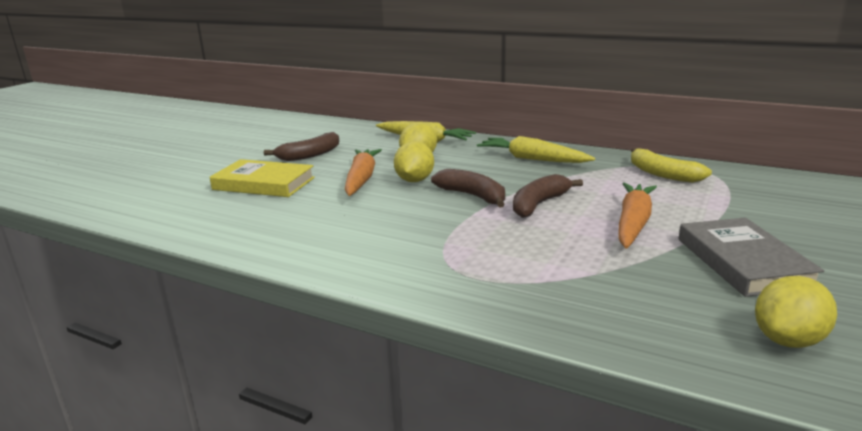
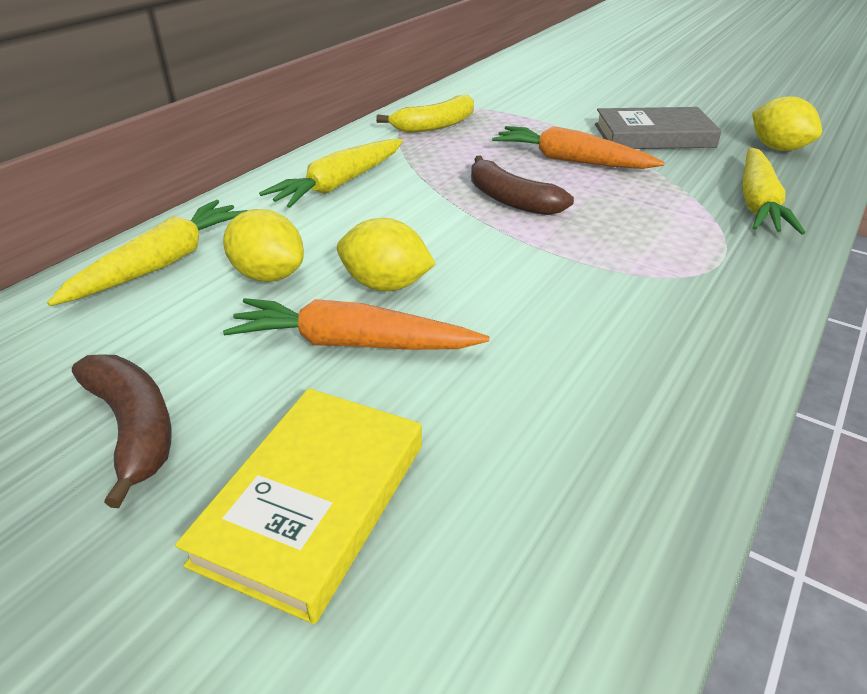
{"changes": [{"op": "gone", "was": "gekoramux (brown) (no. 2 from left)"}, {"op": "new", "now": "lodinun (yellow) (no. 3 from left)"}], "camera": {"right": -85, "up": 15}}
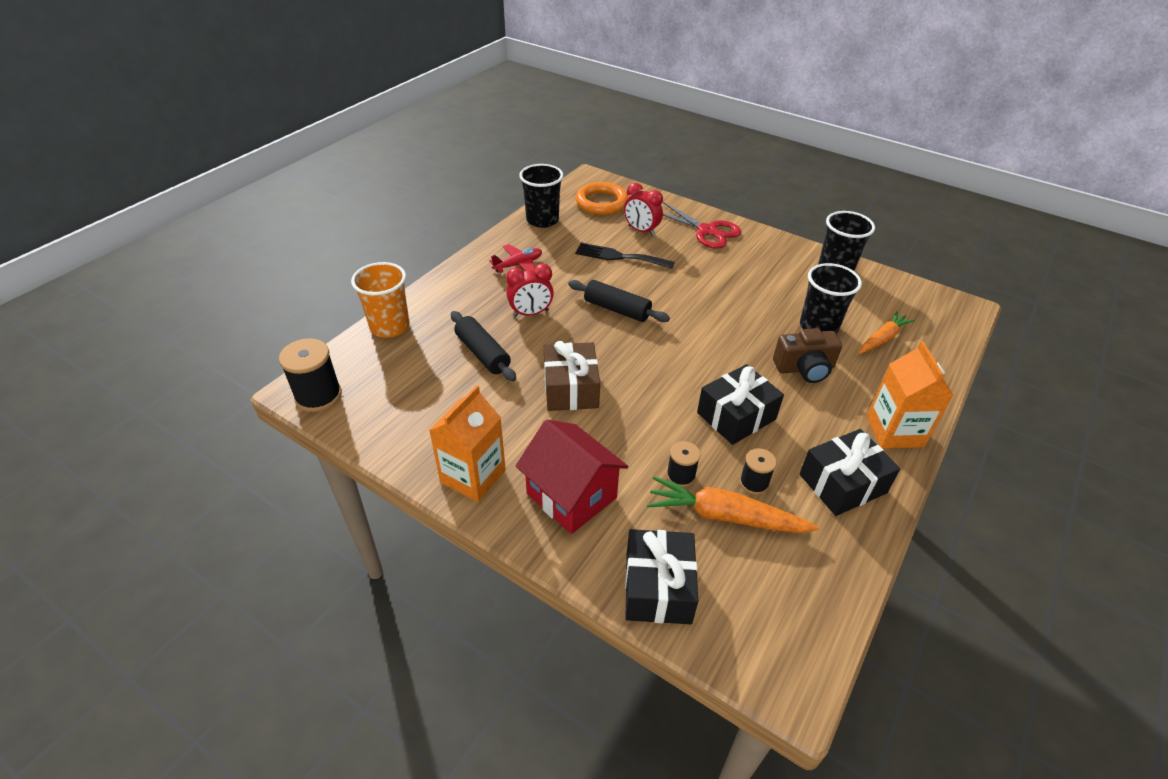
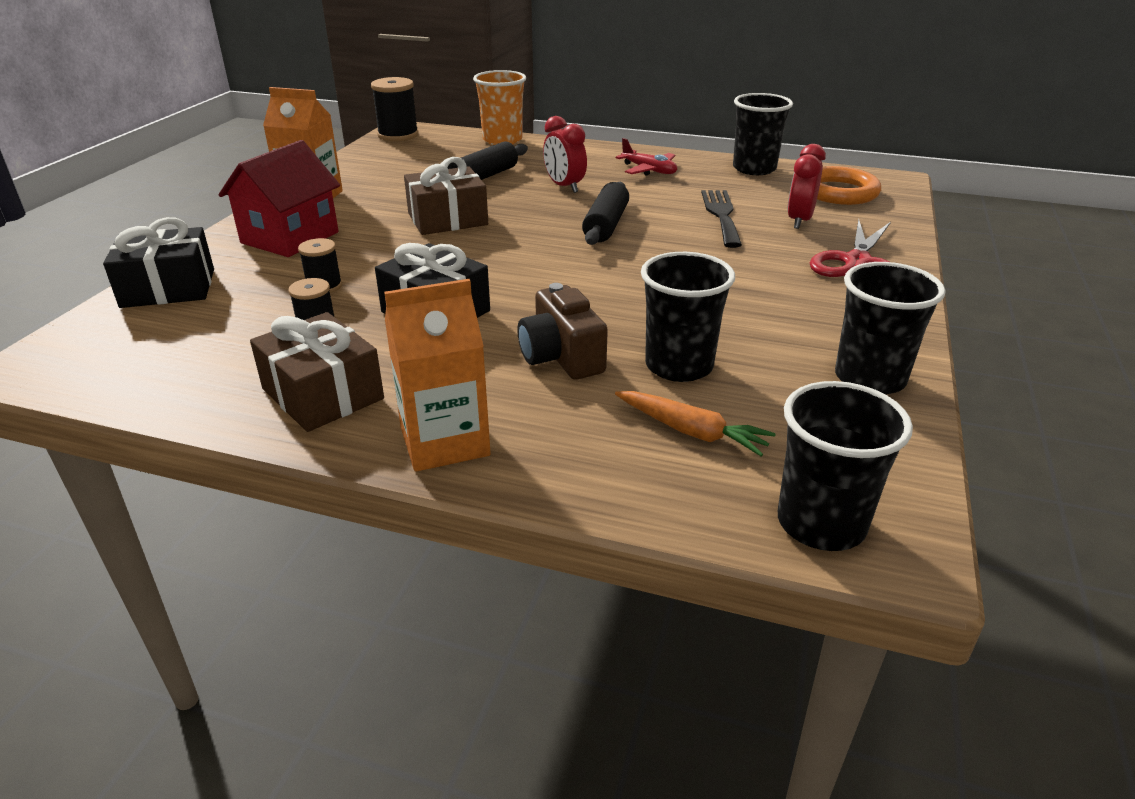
{"changes": [{"op": "repainted", "was": "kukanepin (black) (no. 3 from left)", "now": "kukanepin (brown) (no. 1 from left)"}, {"op": "gone", "was": "lodinun (orange) (no. 1 from left)"}, {"op": "new", "now": "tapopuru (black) (no. 3 from left)"}], "camera": {"right": 75, "up": -10}}
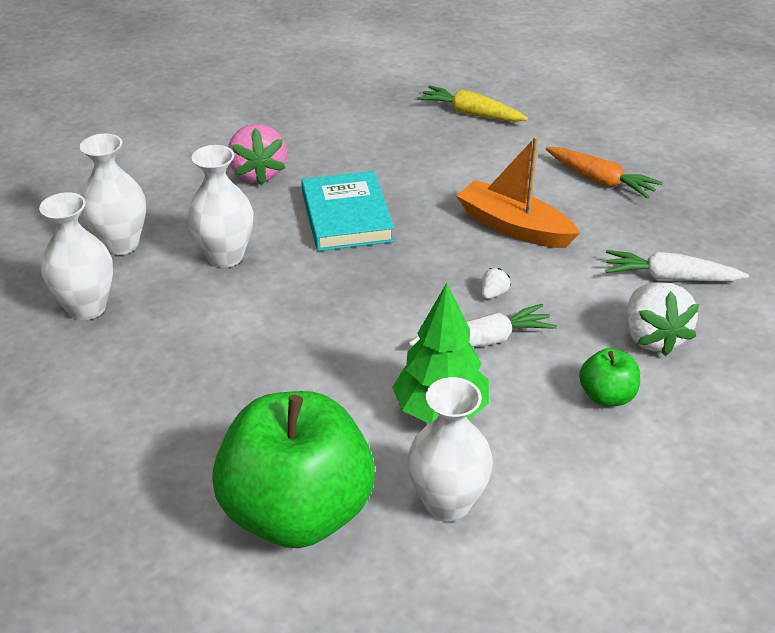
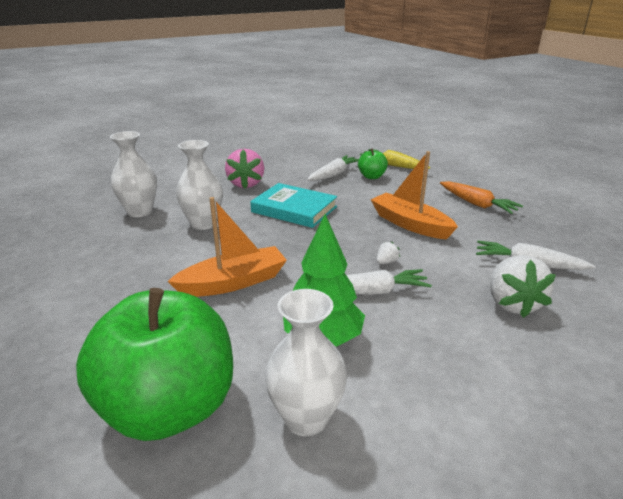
{"changes": [{"op": "rotated", "was": "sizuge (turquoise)", "clockwise": -60}, {"op": "gone", "was": "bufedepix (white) (no. 1 from left)"}, {"op": "shifted", "was": "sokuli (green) (no. 2 from left)"}, {"op": "new", "now": "lodinun (white) (no. 1 from left)"}, {"op": "new", "now": "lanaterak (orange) (no. 1 from left)"}], "camera": {"right": 10, "up": -10}}
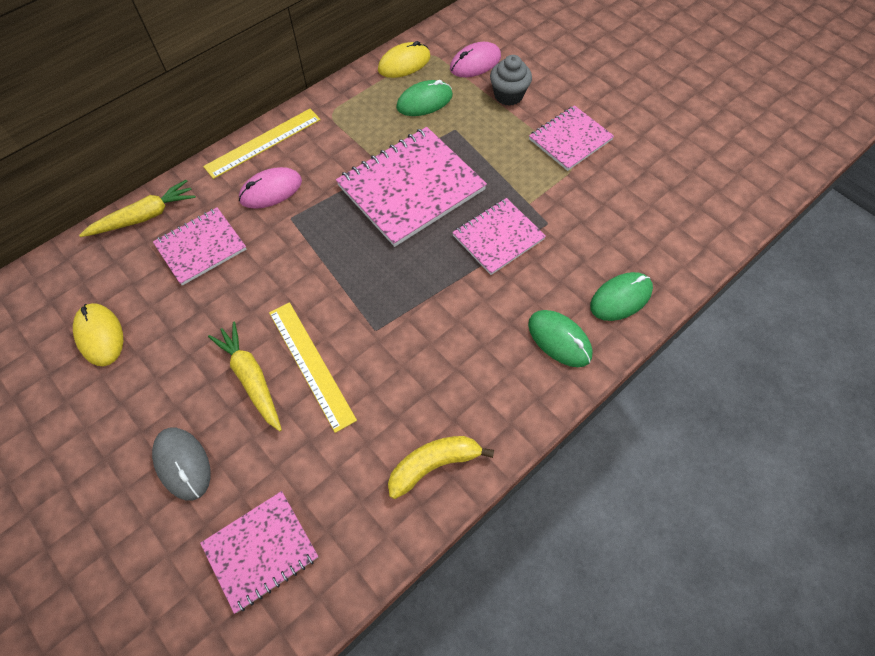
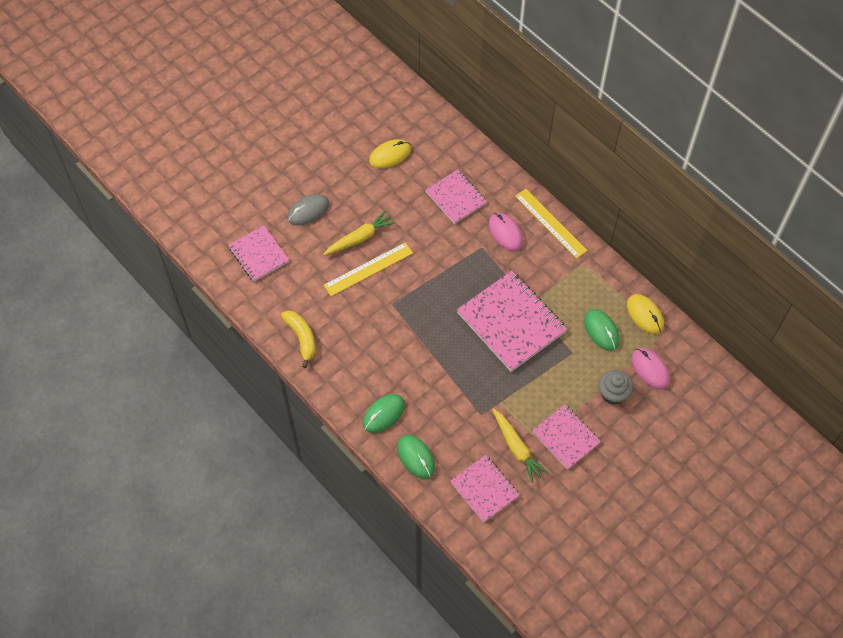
{"changes": [{"op": "shifted", "was": "lodinun (yellow) (no. 1 from left in the first image)", "now": "lodinun (yellow) (no. 2 from left)"}, {"op": "shifted", "was": "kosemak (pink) (no. 4 from left in the first image)", "now": "kosemak (pink) (no. 3 from left)"}], "camera": {"right": 90, "up": 0}}
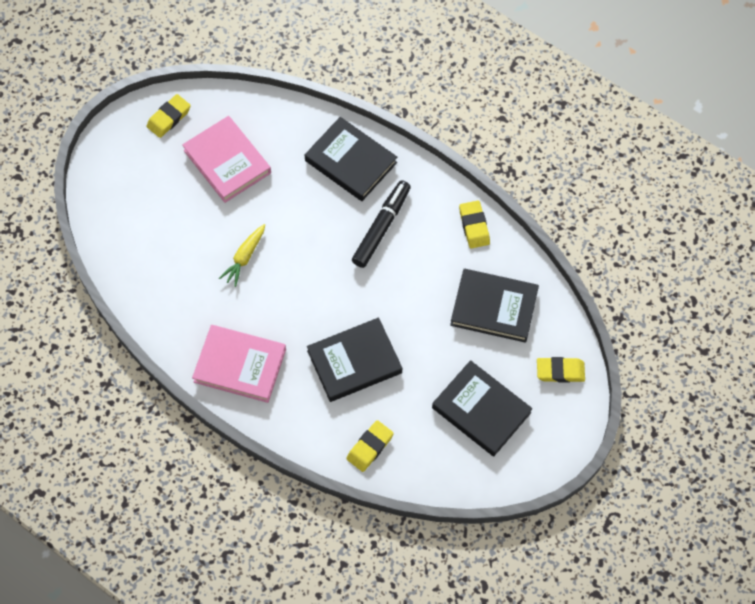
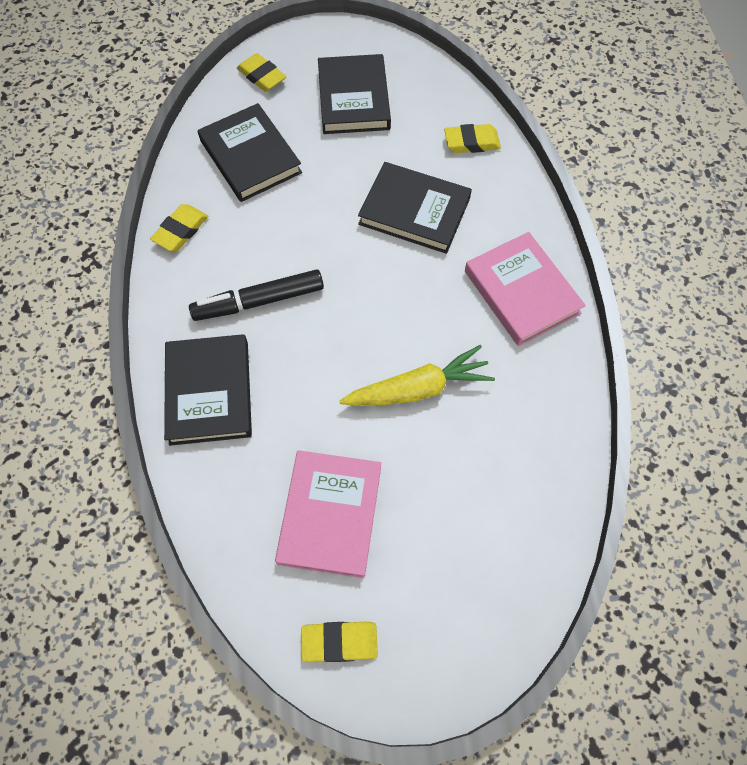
{"changes": [{"op": "scaled", "was": "lodinun (yellow)", "ratio": 1.51}], "camera": {"right": -135, "up": 0}}
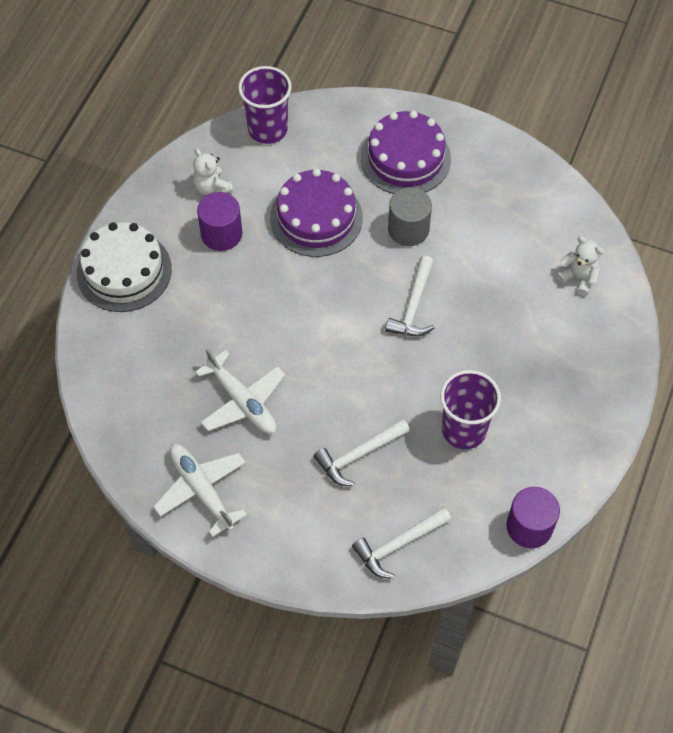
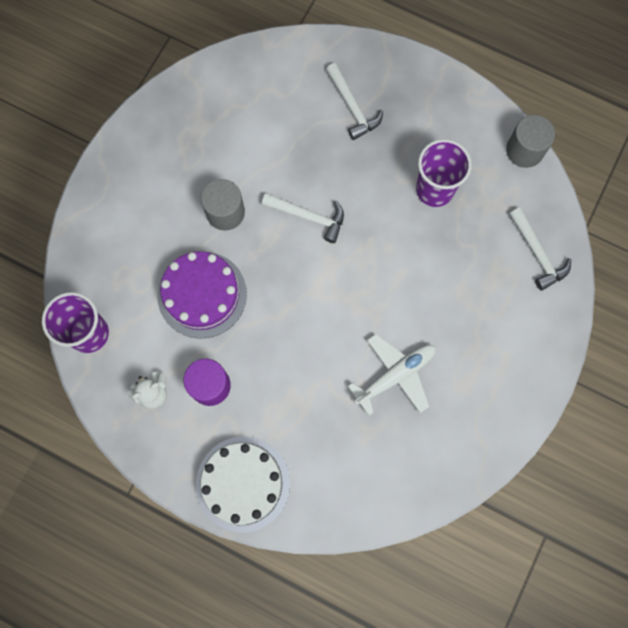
{"changes": [{"op": "gone", "was": "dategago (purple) (no. 2 from left)"}, {"op": "gone", "was": "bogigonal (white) (no. 2 from left)"}, {"op": "shifted", "was": "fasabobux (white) (no. 1 from left in the first image)", "now": "fasabobux (white) (no. 2 from left)"}, {"op": "gone", "was": "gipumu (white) (no. 1 from left)"}, {"op": "repainted", "was": "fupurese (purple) (no. 2 from left)", "now": "fupurese (grey) (no. 2 from left)"}], "camera": {"right": -85, "up": 15}}
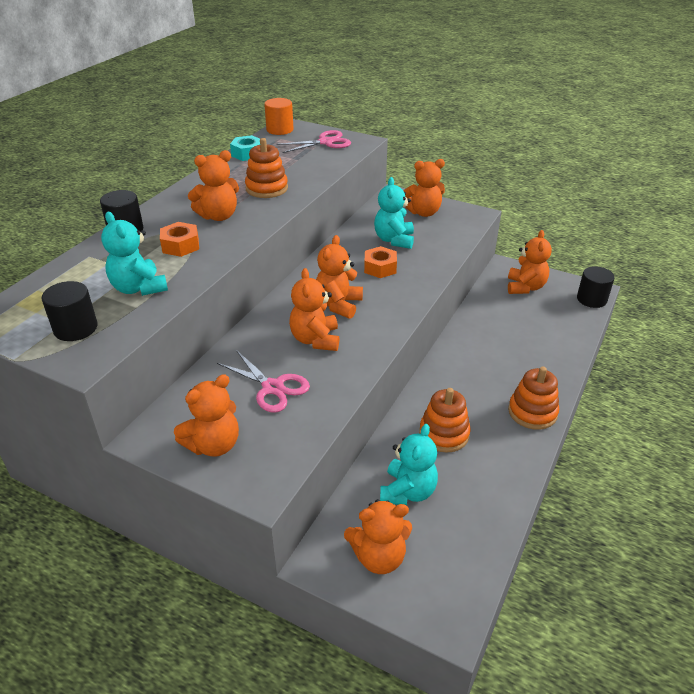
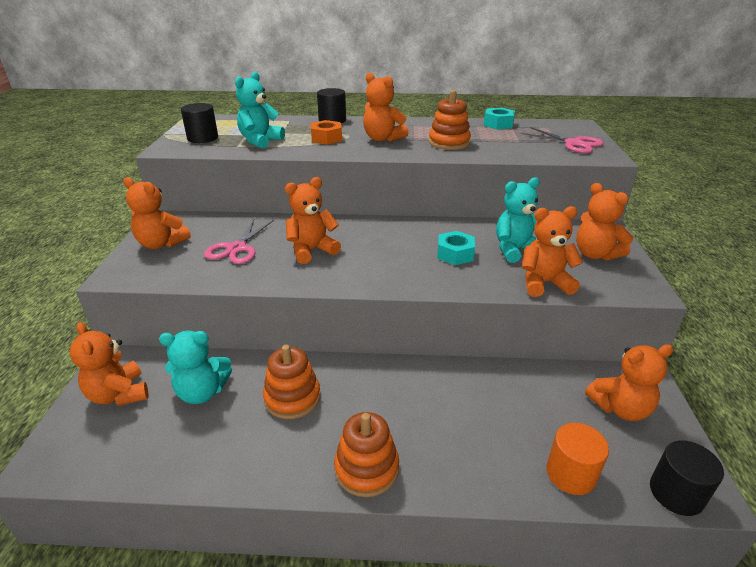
{"changes": [{"op": "shifted", "was": "fupurese (orange)"}, {"op": "shifted", "was": "bogigonal (orange) (no. 4 from left in the first image)", "now": "bogigonal (orange) (no. 5 from left)"}, {"op": "repainted", "was": "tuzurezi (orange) (no. 2 from left)", "now": "tuzurezi (turquoise) (no. 1 from left)"}], "camera": {"right": 65, "up": -5}}
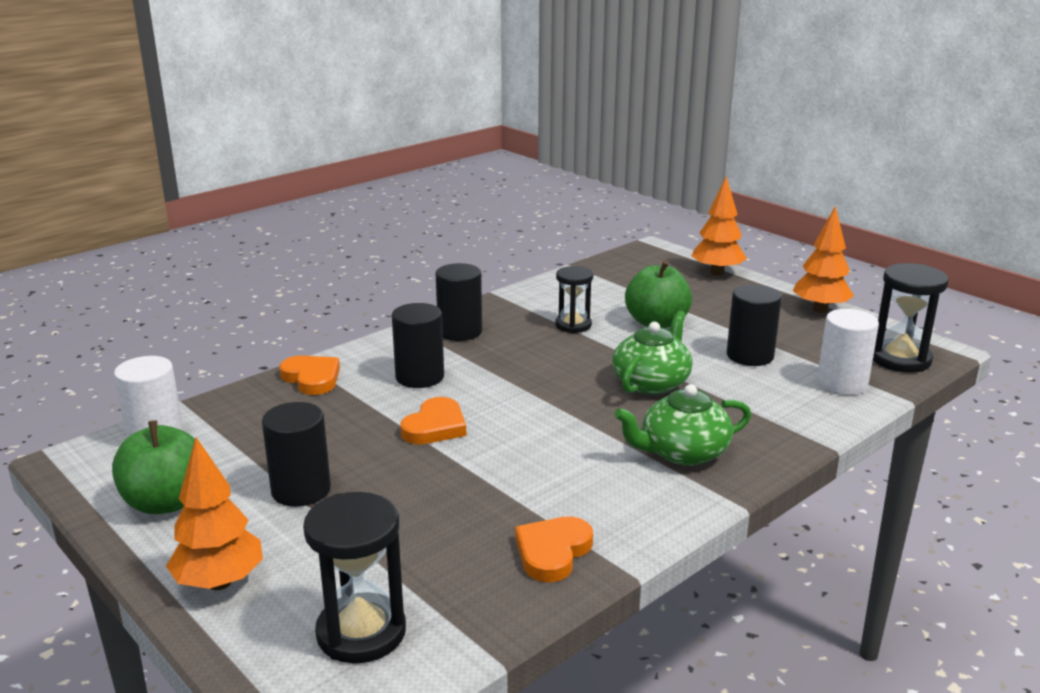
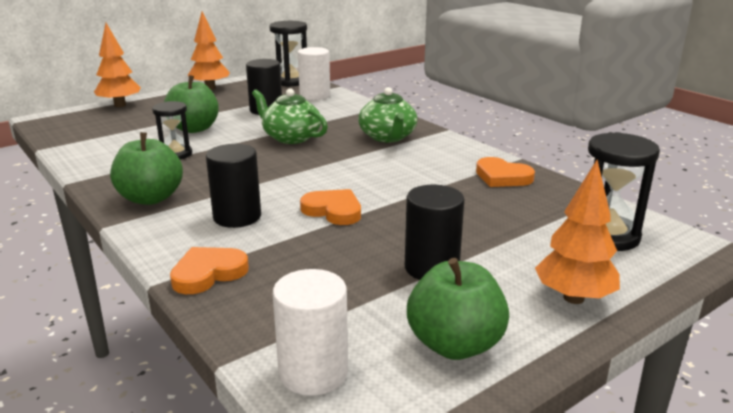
{"changes": [{"op": "swapped", "was": "fupurese (black) (no. 3 from left)", "now": "sokuli (green) (no. 1 from left)"}], "camera": {"right": -85, "up": 0}}
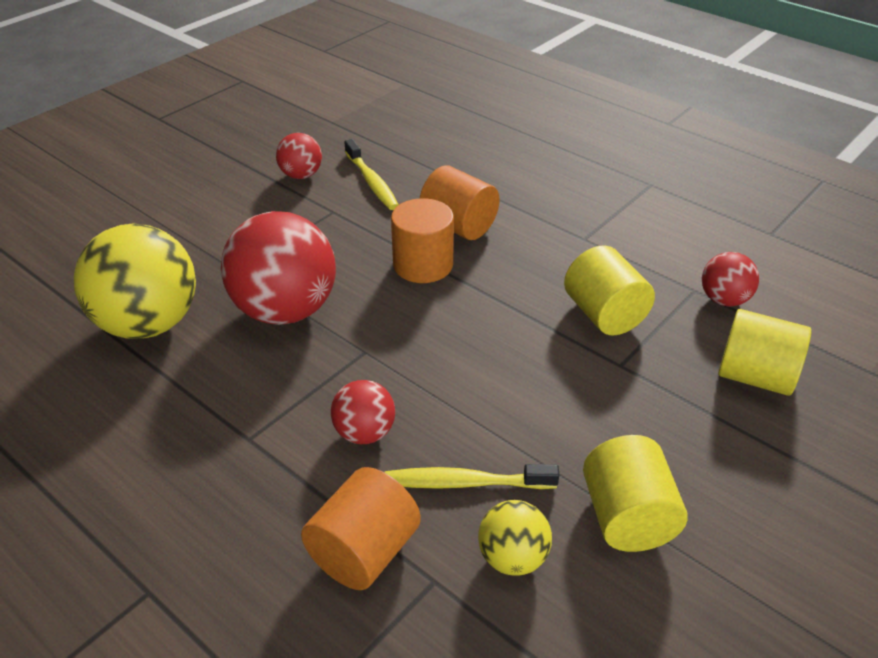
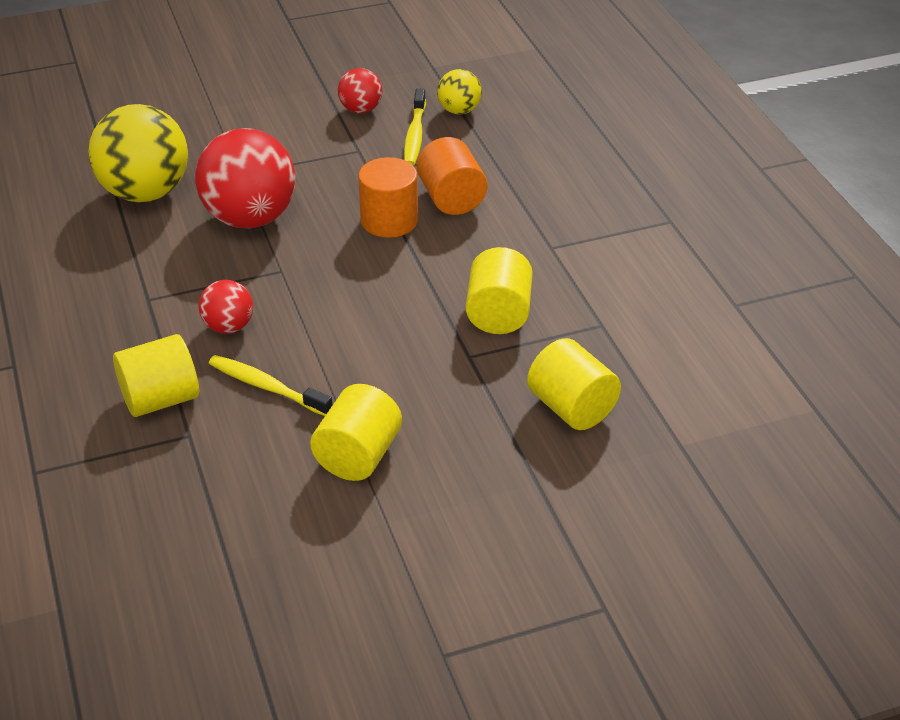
{"changes": [{"op": "gone", "was": "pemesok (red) (no. 4 from left)"}, {"op": "repainted", "was": "fupurese (orange) (no. 1 from left)", "now": "fupurese (yellow) (no. 1 from left)"}, {"op": "shifted", "was": "pemesok (yellow) (no. 2 from left)"}], "camera": {"right": 30, "up": 0}}
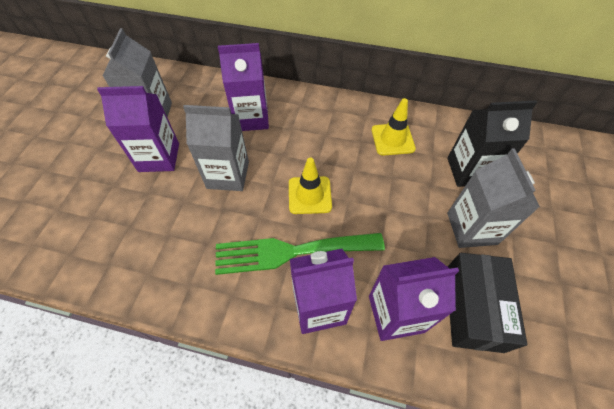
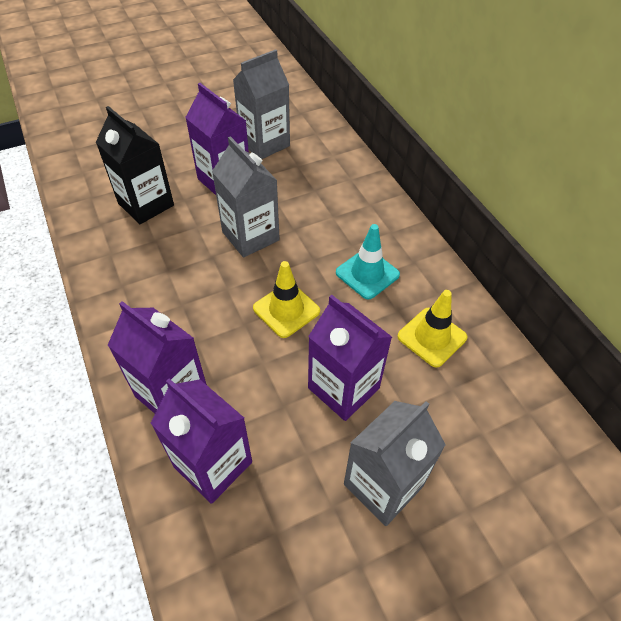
{"changes": [{"op": "shifted", "was": "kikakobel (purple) (no. 2 from left in the first image)", "now": "kikakobel (purple) (no. 4 from left)"}, {"op": "shifted", "was": "kikakobel (black)"}, {"op": "gone", "was": "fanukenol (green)"}, {"op": "gone", "was": "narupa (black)"}, {"op": "new", "now": "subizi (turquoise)"}], "camera": {"right": 50, "up": -5}}
